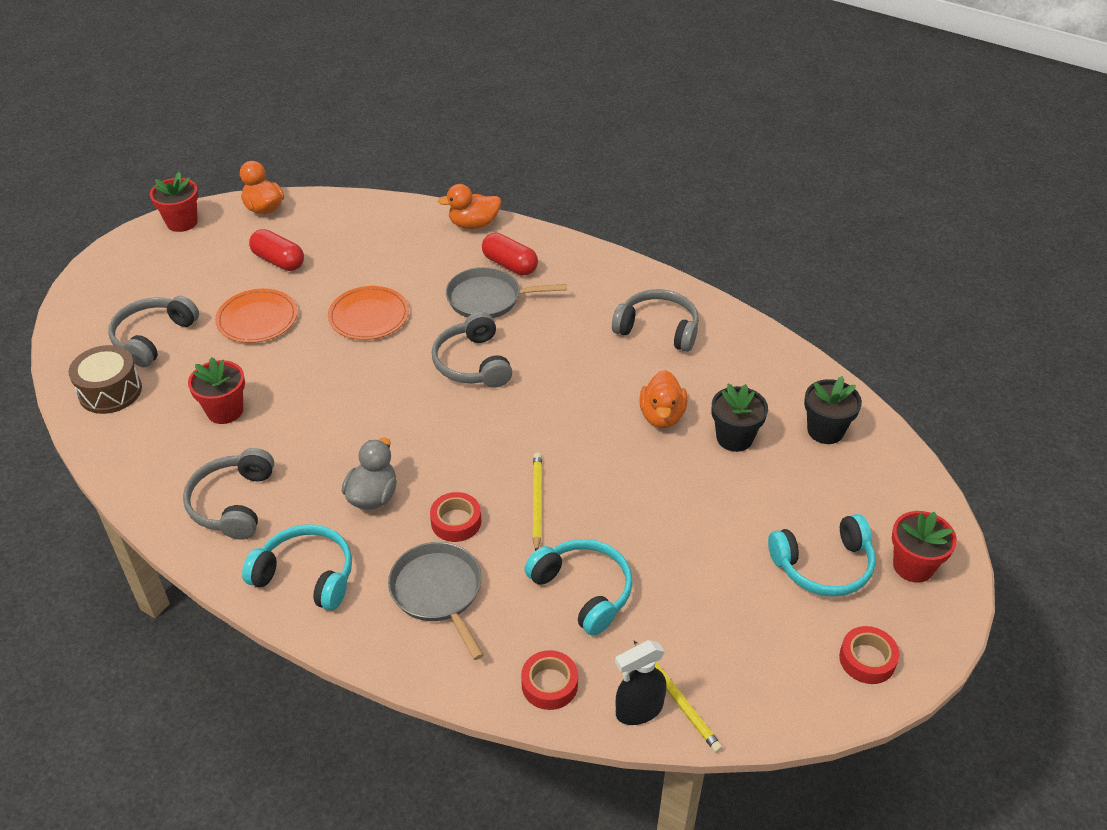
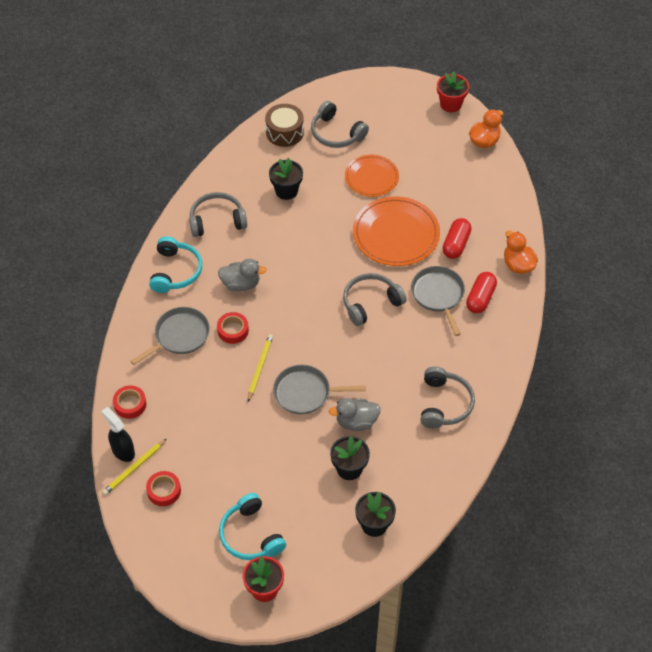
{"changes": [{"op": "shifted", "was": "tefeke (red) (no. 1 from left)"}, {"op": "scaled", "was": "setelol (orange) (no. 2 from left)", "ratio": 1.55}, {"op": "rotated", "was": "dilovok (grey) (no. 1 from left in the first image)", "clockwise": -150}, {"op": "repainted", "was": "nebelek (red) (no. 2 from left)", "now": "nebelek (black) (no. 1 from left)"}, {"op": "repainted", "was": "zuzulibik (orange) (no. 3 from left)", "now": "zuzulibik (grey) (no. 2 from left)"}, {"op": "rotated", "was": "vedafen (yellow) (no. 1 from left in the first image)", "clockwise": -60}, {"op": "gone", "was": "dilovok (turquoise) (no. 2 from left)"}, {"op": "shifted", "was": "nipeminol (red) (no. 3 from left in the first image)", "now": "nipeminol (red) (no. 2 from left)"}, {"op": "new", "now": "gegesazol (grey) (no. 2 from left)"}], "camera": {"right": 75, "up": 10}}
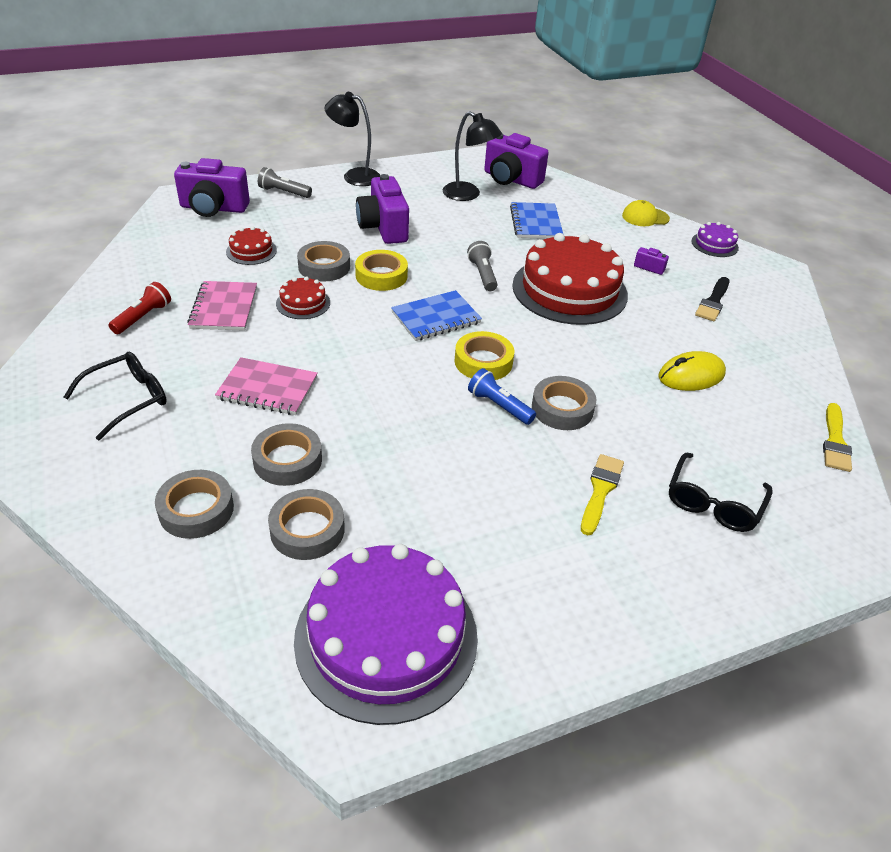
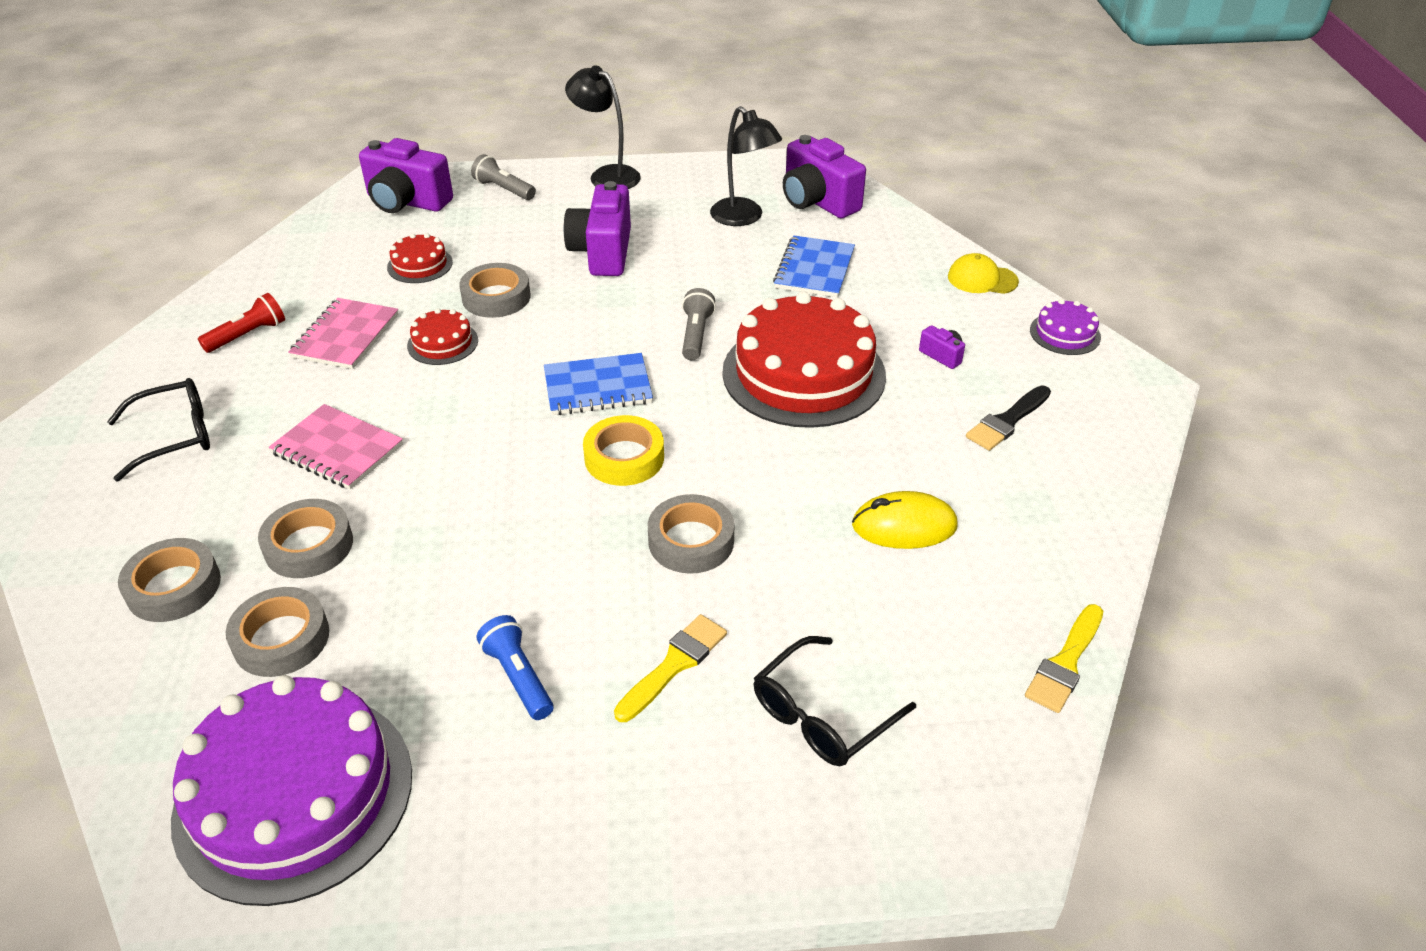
{"changes": [{"op": "gone", "was": "nipeminol (yellow) (no. 1 from left)"}, {"op": "shifted", "was": "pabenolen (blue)"}], "camera": {"right": 20, "up": 0}}
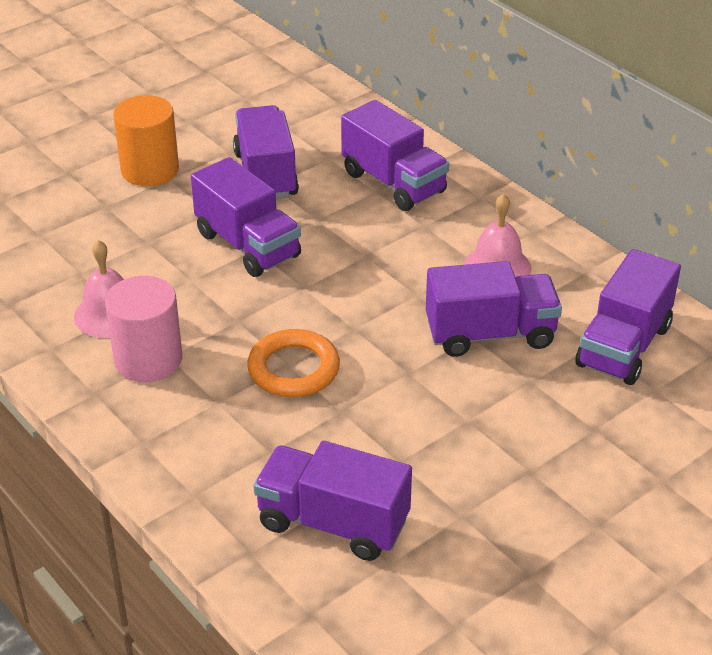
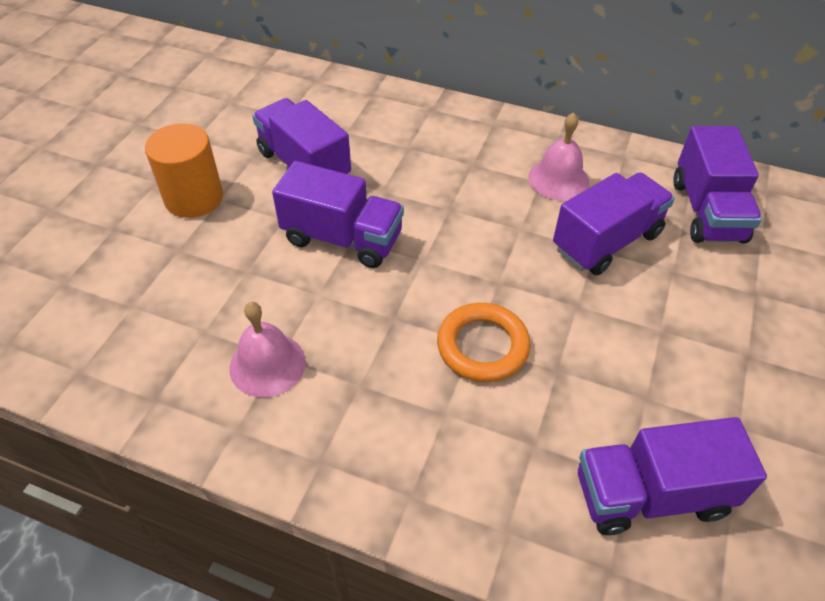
{"changes": [{"op": "gone", "was": "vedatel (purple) (no. 4 from left)"}, {"op": "gone", "was": "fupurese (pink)"}], "camera": {"right": -30, "up": 10}}
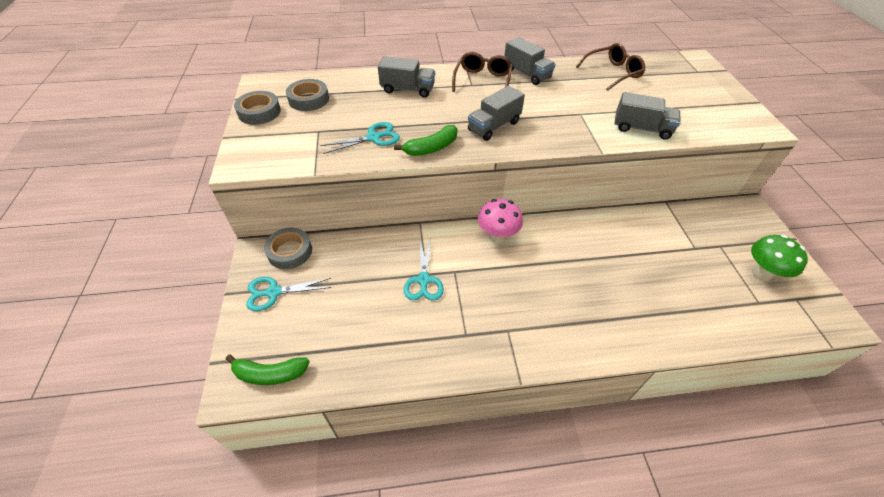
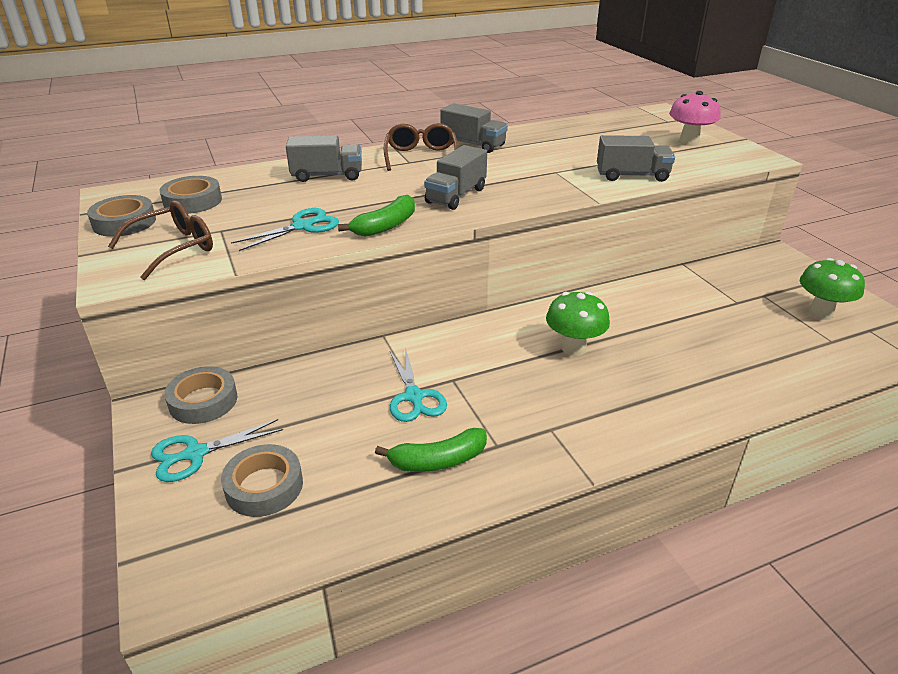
{"changes": [{"op": "shifted", "was": "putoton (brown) (no. 2 from left in the first image)", "now": "putoton (brown) (no. 1 from left)"}, {"op": "shifted", "was": "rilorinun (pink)"}, {"op": "shifted", "was": "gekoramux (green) (no. 1 from left in the first image)", "now": "gekoramux (green) (no. 2 from left)"}, {"op": "new", "now": "rilorinun (green) (no. 1 from left)"}, {"op": "new", "now": "nipeminol (grey) (no. 4 from left)"}], "camera": {"right": -15, "up": -15}}
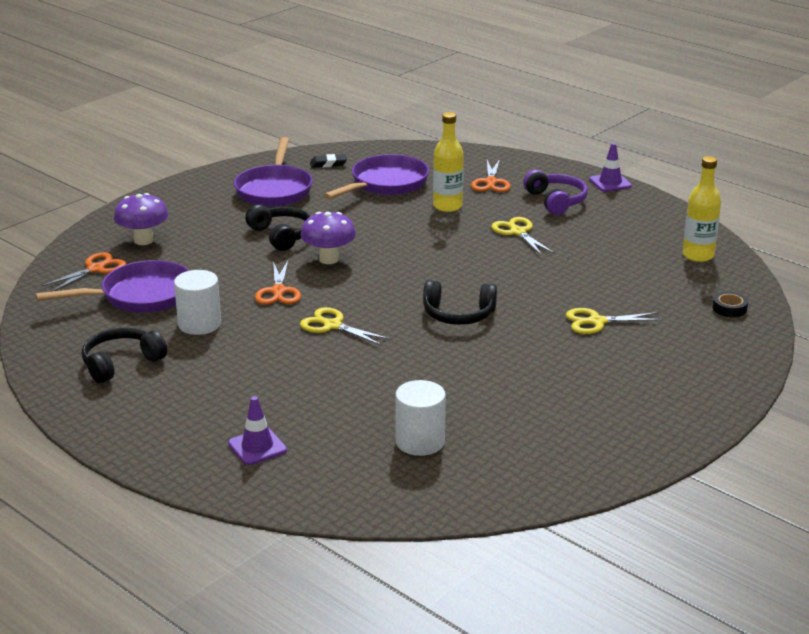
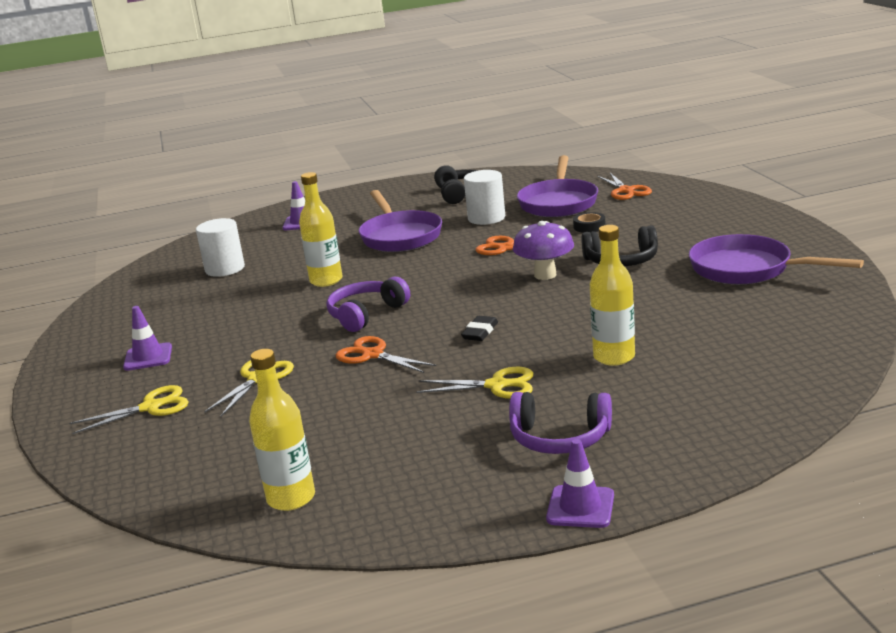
{"changes": [{"op": "shifted", "was": "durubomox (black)"}, {"op": "shifted", "was": "gegesazol (purple) (no. 3 from left in the first image)", "now": "gegesazol (purple) (no. 1 from left)"}, {"op": "shifted", "was": "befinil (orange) (no. 3 from left in the first image)", "now": "befinil (orange) (no. 1 from left)"}, {"op": "gone", "was": "rilorinun (purple) (no. 1 from left)"}, {"op": "repainted", "was": "dilovok (black) (no. 3 from left)", "now": "dilovok (purple) (no. 1 from left)"}, {"op": "shifted", "was": "nipeminol (black)"}, {"op": "shifted", "was": "befinil (yellow) (no. 1 from left)"}, {"op": "new", "now": "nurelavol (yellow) (no. 2 from left)"}, {"op": "new", "now": "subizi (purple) (no. 1 from left)"}], "camera": {"right": 125, "up": -5}}
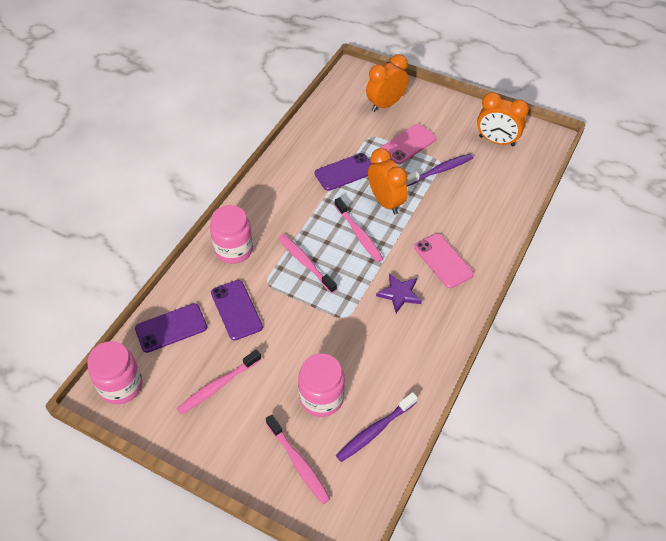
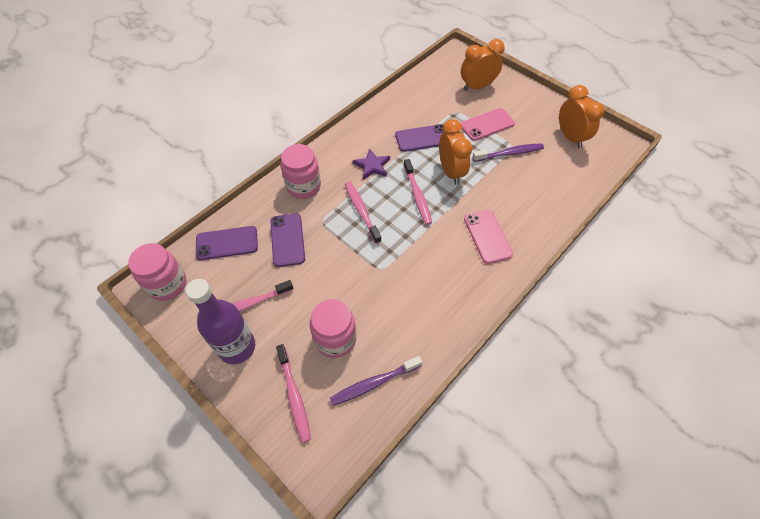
{"changes": [{"op": "rotated", "was": "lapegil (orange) (no. 3 from left)", "clockwise": -150}, {"op": "shifted", "was": "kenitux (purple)"}, {"op": "new", "now": "nurelavol (purple)"}], "camera": {"right": 15, "up": 5}}
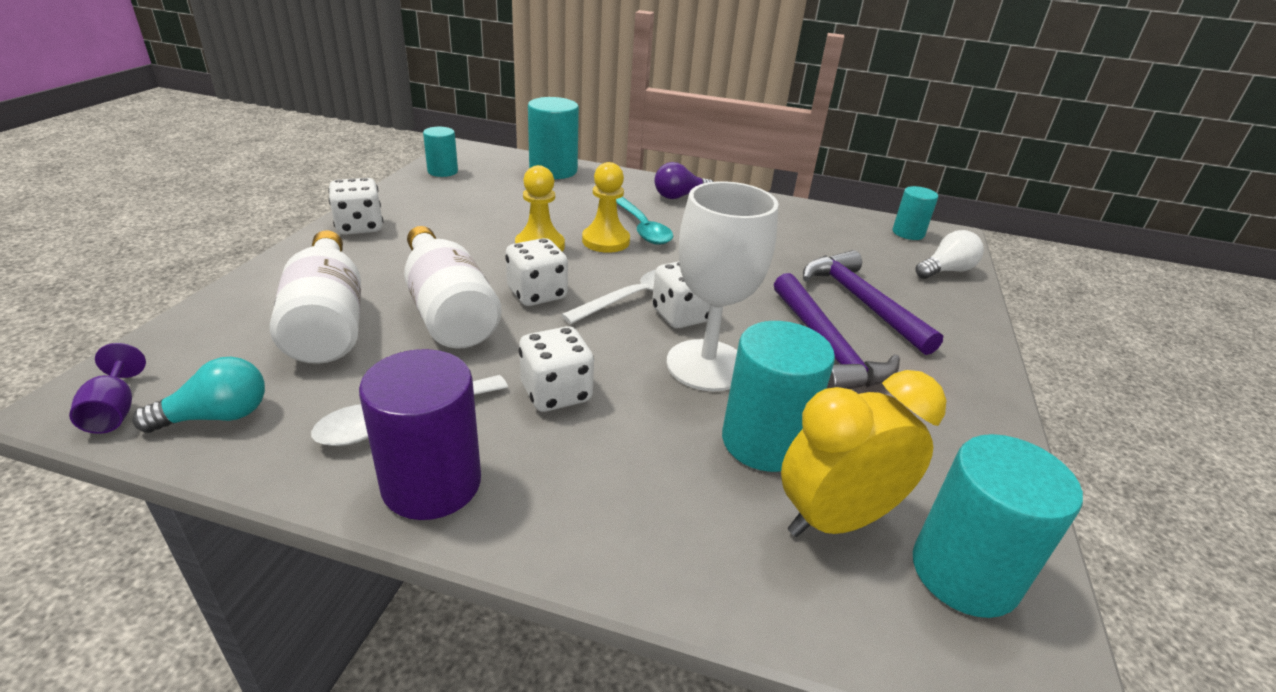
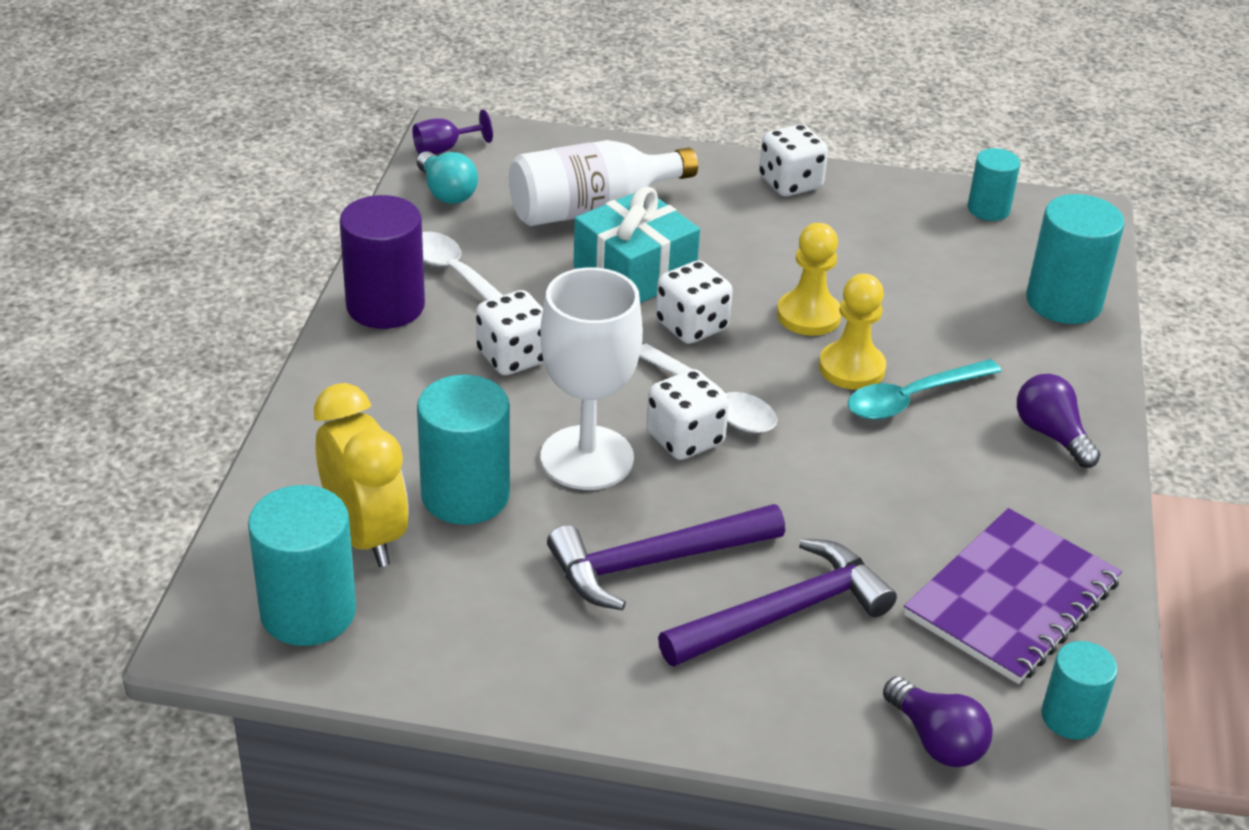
{"changes": [{"op": "swapped", "was": "nurelavol (white) (no. 2 from left)", "now": "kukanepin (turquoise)"}, {"op": "repainted", "was": "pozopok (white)", "now": "pozopok (purple) (no. 1 from left)"}, {"op": "new", "now": "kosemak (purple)"}], "camera": {"right": 85, "up": 5}}
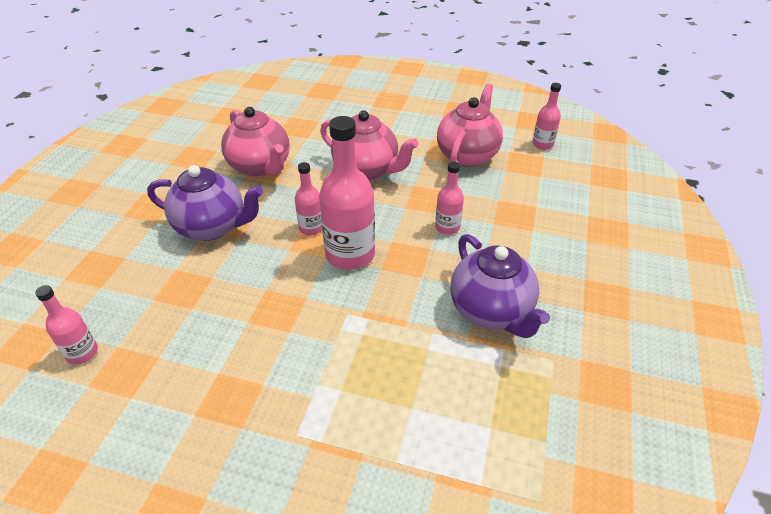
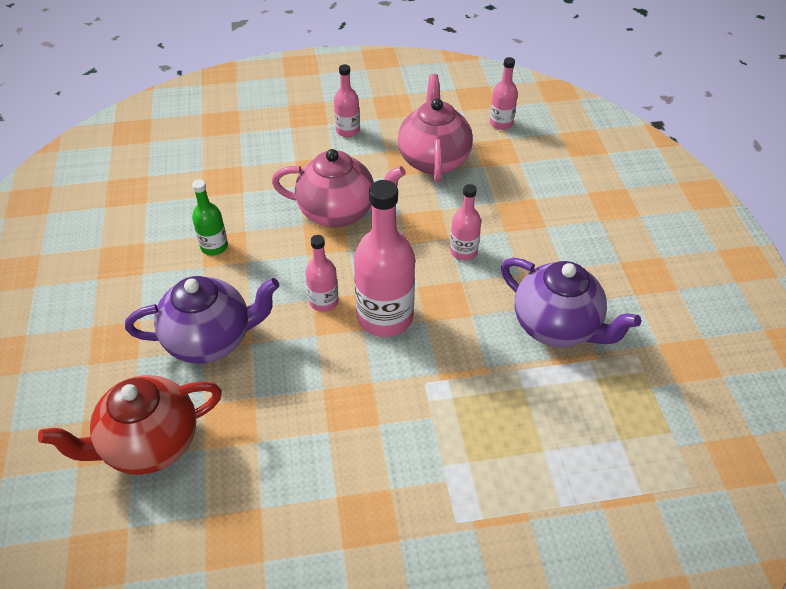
{"changes": [{"op": "swapped", "was": "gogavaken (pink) (no. 1 from left)", "now": "nurelavol (green)"}, {"op": "shifted", "was": "nurelavol (pink) (no. 1 from left in the first image)", "now": "nurelavol (pink) (no. 2 from left)"}, {"op": "new", "now": "gogavaken (red)"}], "camera": {"right": -25, "up": 5}}
